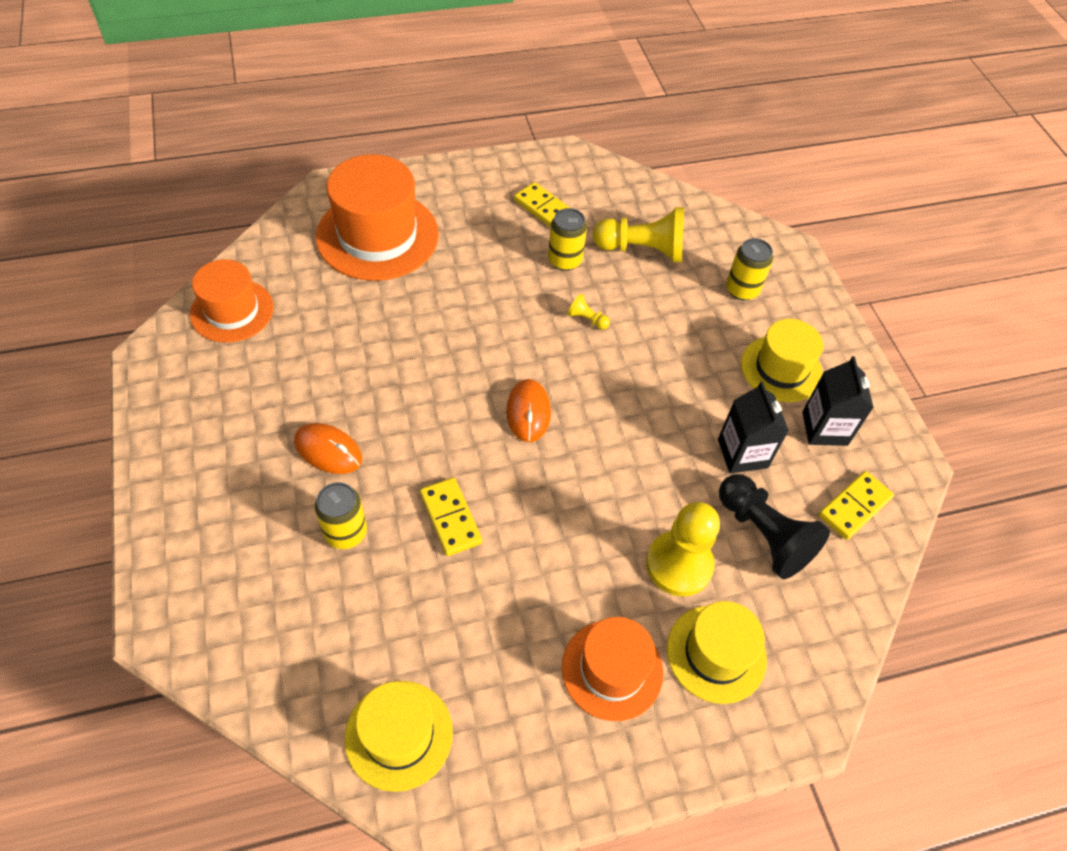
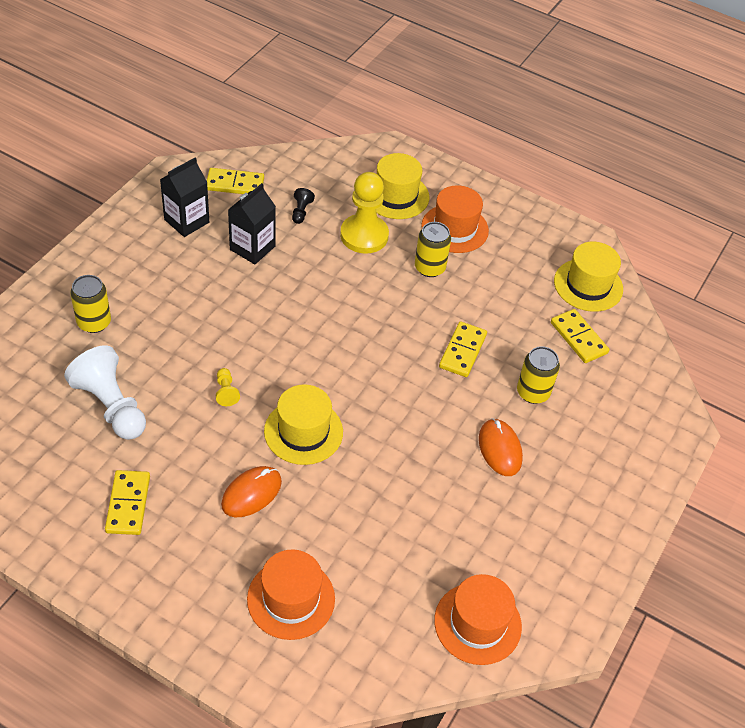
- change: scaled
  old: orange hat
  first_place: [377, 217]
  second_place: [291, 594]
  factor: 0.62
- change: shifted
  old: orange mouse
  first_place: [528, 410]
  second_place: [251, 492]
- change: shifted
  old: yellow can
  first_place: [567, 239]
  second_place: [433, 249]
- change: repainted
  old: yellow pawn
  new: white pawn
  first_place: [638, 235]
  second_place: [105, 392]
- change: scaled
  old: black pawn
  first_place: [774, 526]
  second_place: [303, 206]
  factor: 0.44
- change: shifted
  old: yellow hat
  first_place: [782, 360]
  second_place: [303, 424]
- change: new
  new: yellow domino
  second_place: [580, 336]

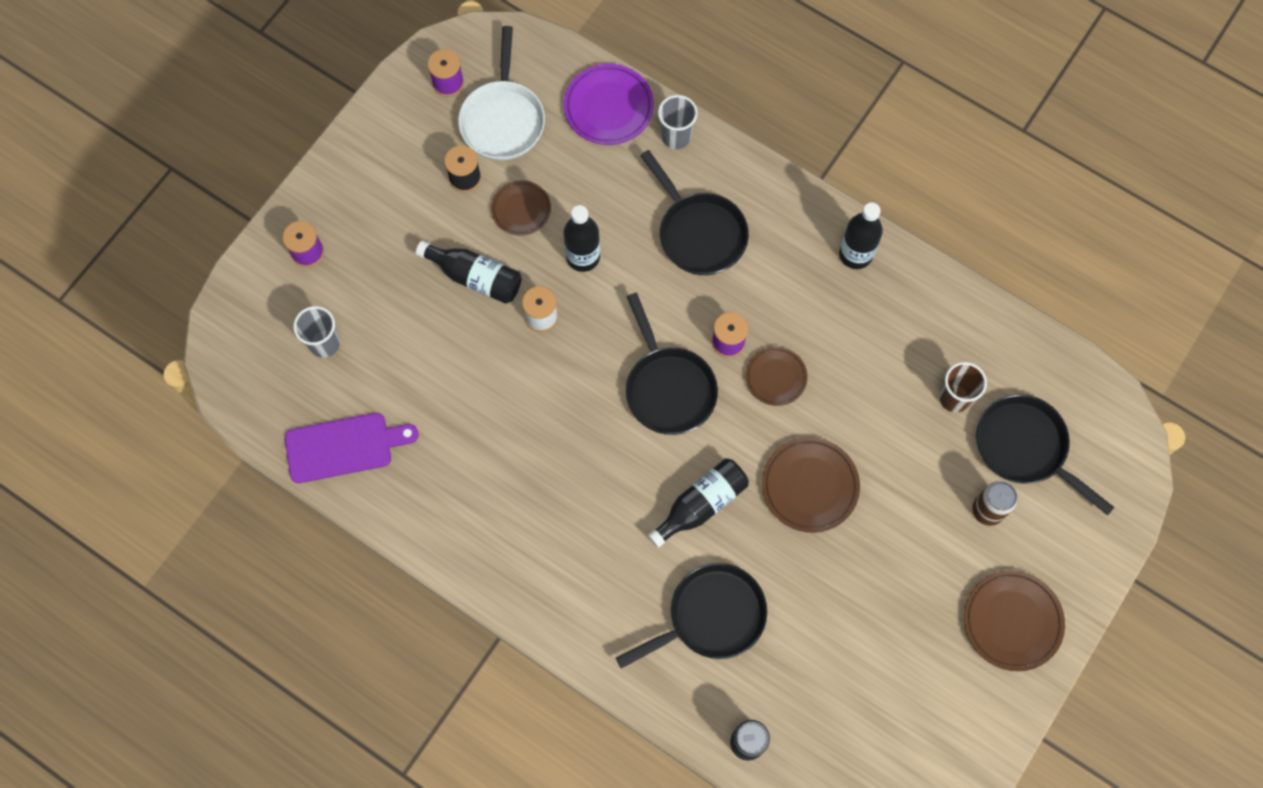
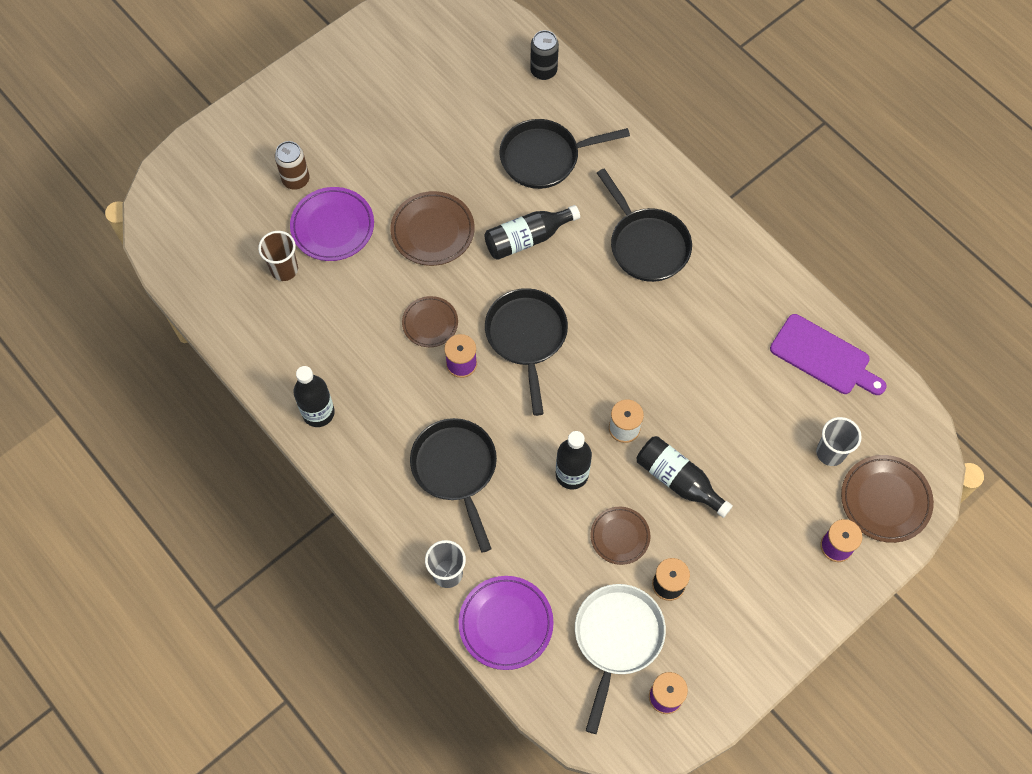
- change: rotated
  old: purple cutting board
  first_place: [352, 448]
  second_place: [828, 354]
  degrees: -150
- change: shifted
  old: brown plate
  first_place: [1014, 620]
  second_place: [887, 499]
- change: shifted
  old: black pan
  first_place: [1045, 455]
  second_place: [644, 225]
- change: new
  new: purple plate
  second_place: [332, 224]

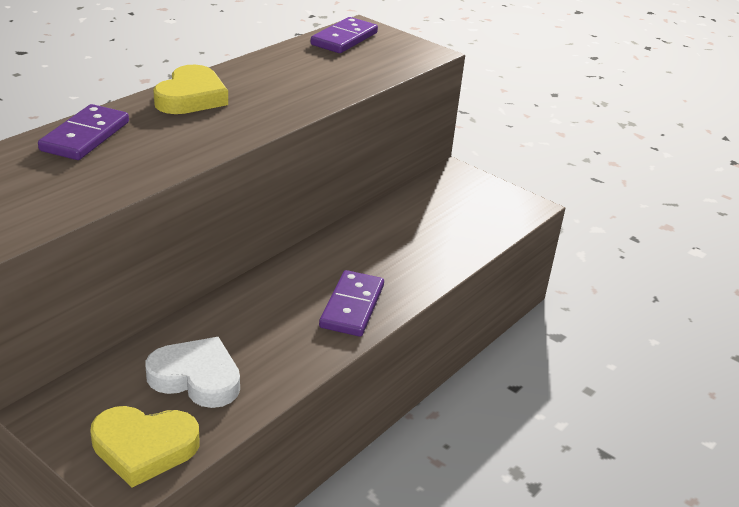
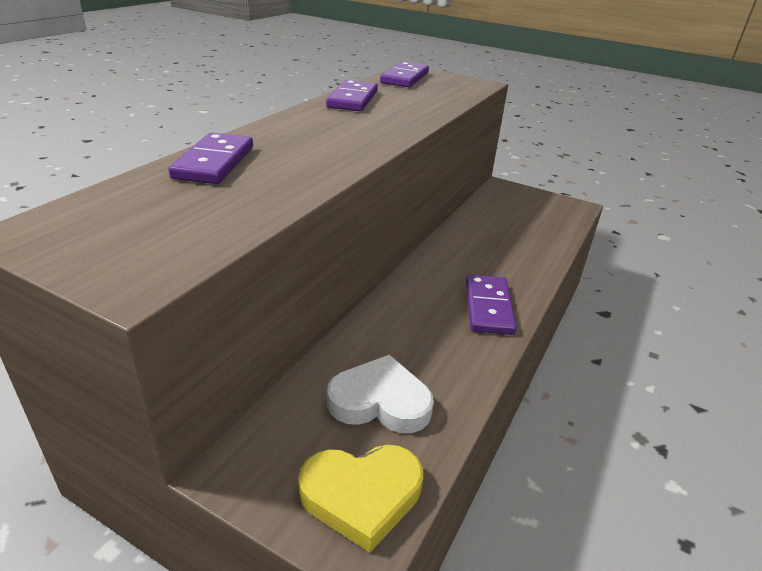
- change: gone
  old: yellow heart
  first_place: [190, 89]
- change: new
  new: purple domino
  second_place: [352, 95]

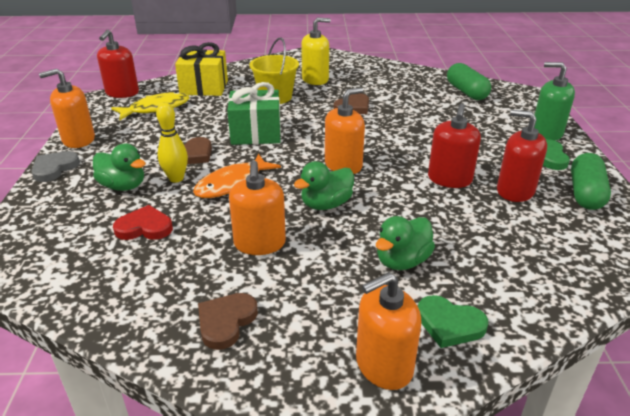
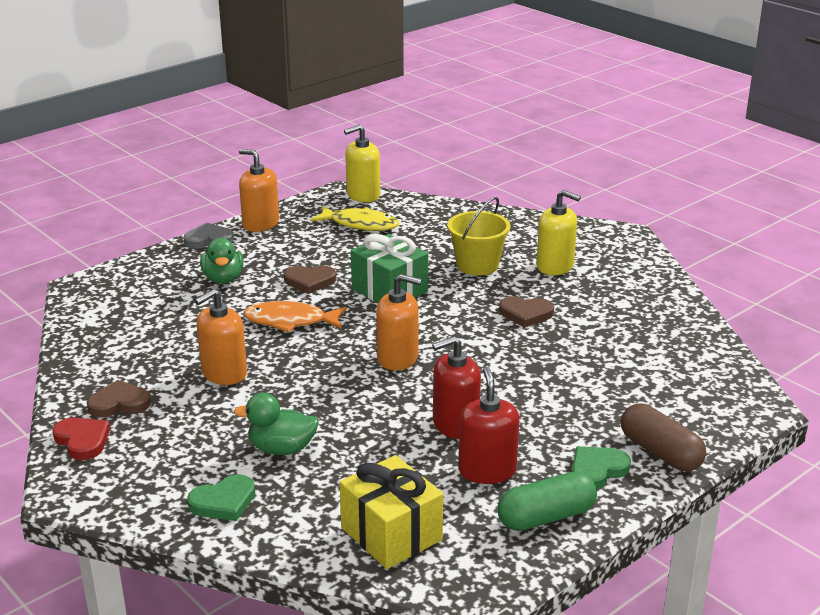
- change: repainted
  old: red soap dispenser
  new: yellow soap dispenser
  first_place: [118, 64]
  second_place: [362, 163]
- change: shifted
  old: red heart
  first_place: [143, 222]
  second_place: [81, 439]
- change: gone
  old: yellow bowling pin
  first_place: [172, 142]
- change: shifted
  old: yellow gift
  first_place: [201, 69]
  second_place: [391, 512]
- change: gone
  old: green duck
  first_place: [324, 185]
- change: gone
  old: orange soap dispenser
  first_place: [388, 331]
- change: rotated
  old: green heart
  first_place: [453, 321]
  second_place: [221, 497]
  degrees: -105
- change: gone
  old: green capsule
  first_place: [469, 81]
- change: swapped
  old: green soap dispenser
  new: brown capsule
  first_place: [555, 101]
  second_place: [663, 437]

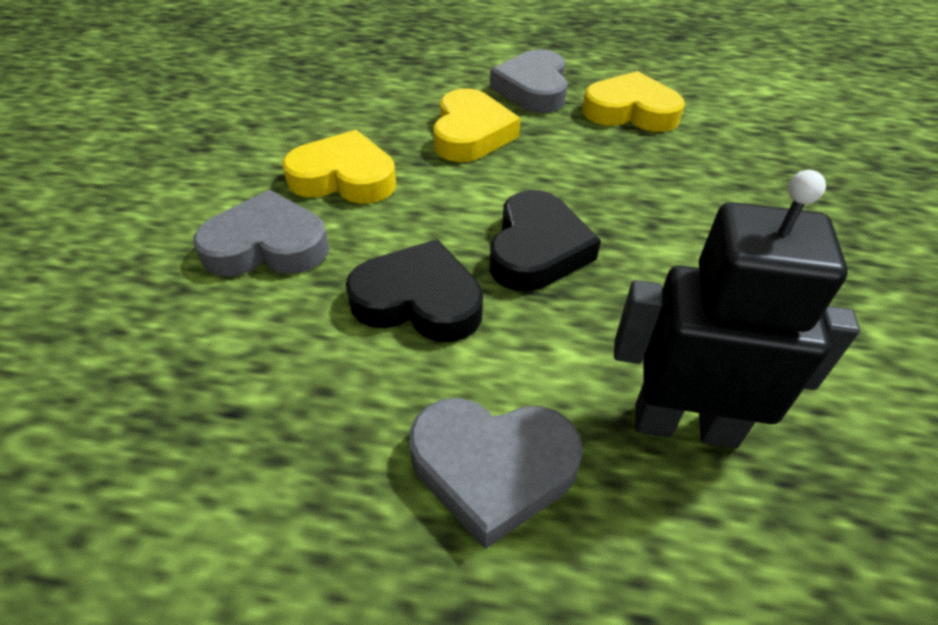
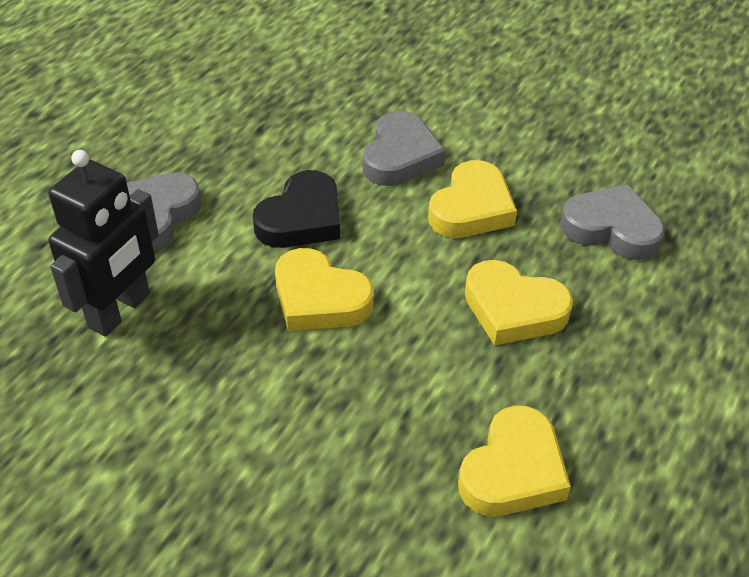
- change: shifted
  old: grey heart
  first_place: [529, 81]
  second_place: [612, 222]
- change: repainted
  old: black heart
  new: yellow heart
  first_place: [545, 241]
  second_place: [324, 289]

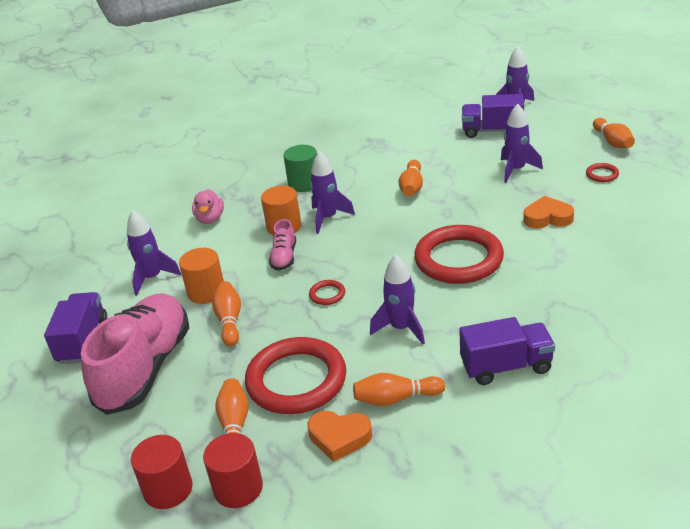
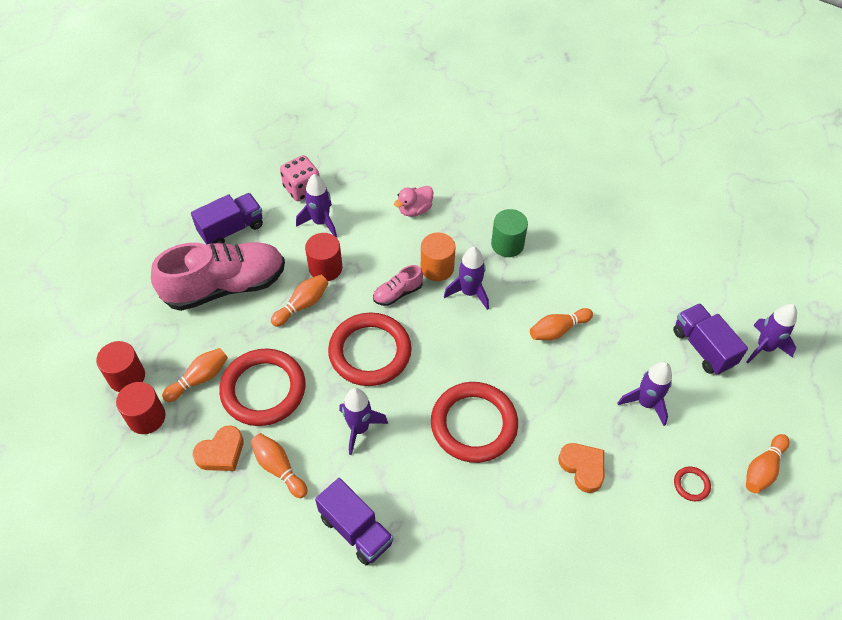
- change: repainted
  old: orange cylinder
  new: red cylinder
  first_place: [201, 276]
  second_place: [323, 257]
- change: rotated
  old: orange heart
  first_place: [339, 436]
  second_place: [218, 448]
  degrees: -105
- change: scaled
  old: red ring
  first_place: [327, 292]
  second_place: [370, 349]
  factor: 2.49
- change: new
  new: pink dice
  second_place: [300, 178]

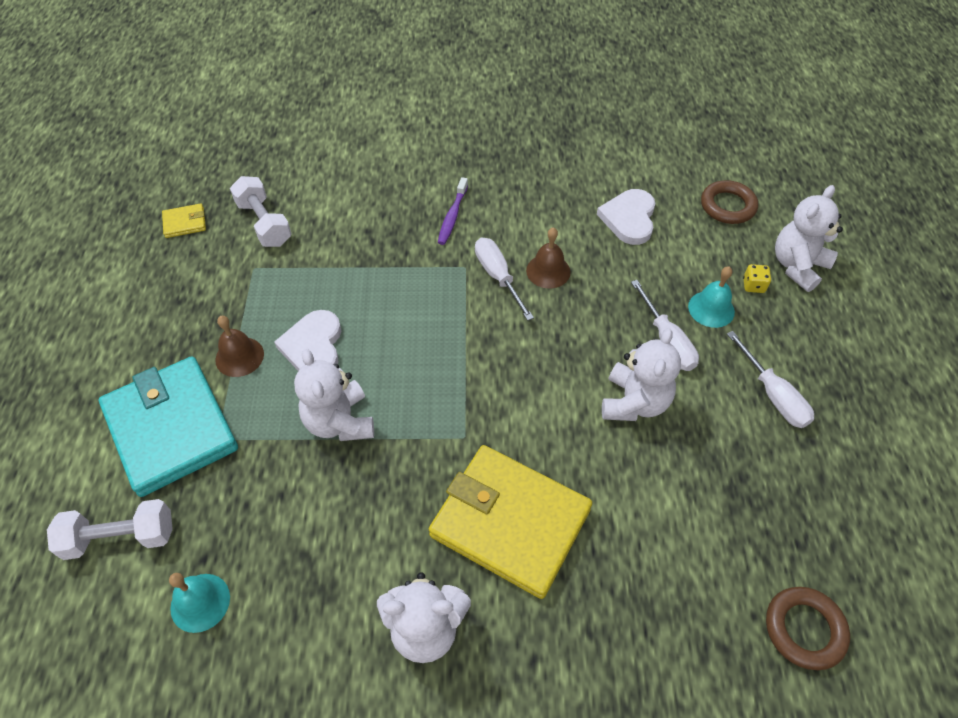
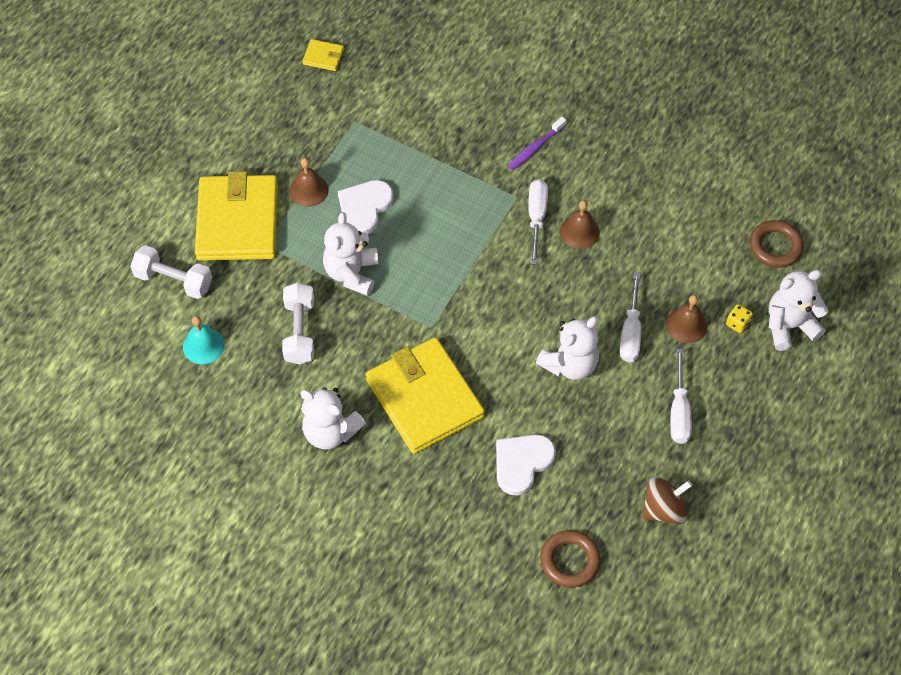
- change: repainted
  old: turquoise wallet
  new: yellow wallet
  first_place: [168, 426]
  second_place: [236, 216]
- change: shifted
  old: white dumbbell
  first_place: [260, 211]
  second_place: [298, 323]
- change: shifted
  old: white heart
  first_place: [626, 217]
  second_place: [526, 465]
- change: repainted
  old: turquoise bell
  new: brown bell
  first_place: [711, 297]
  second_place: [686, 319]
- change: new
  new: brown spinning top
  second_place: [667, 500]

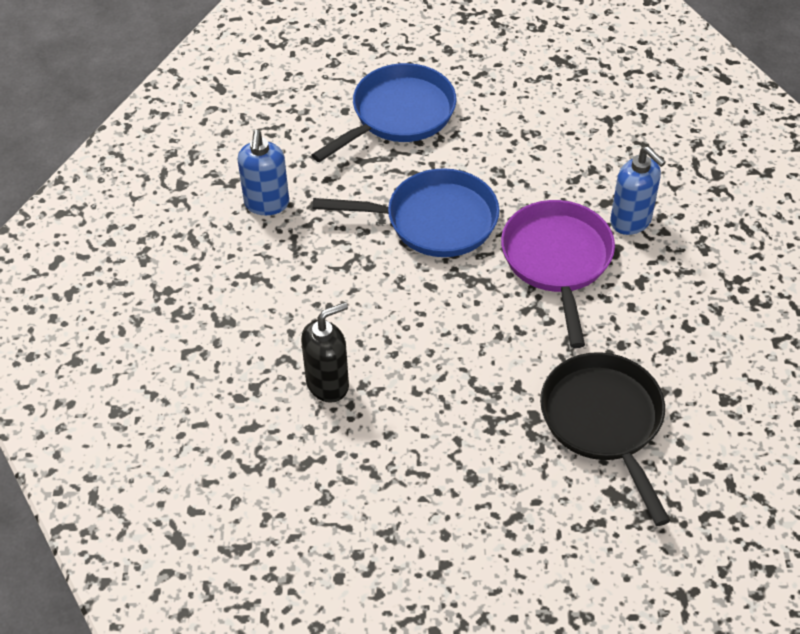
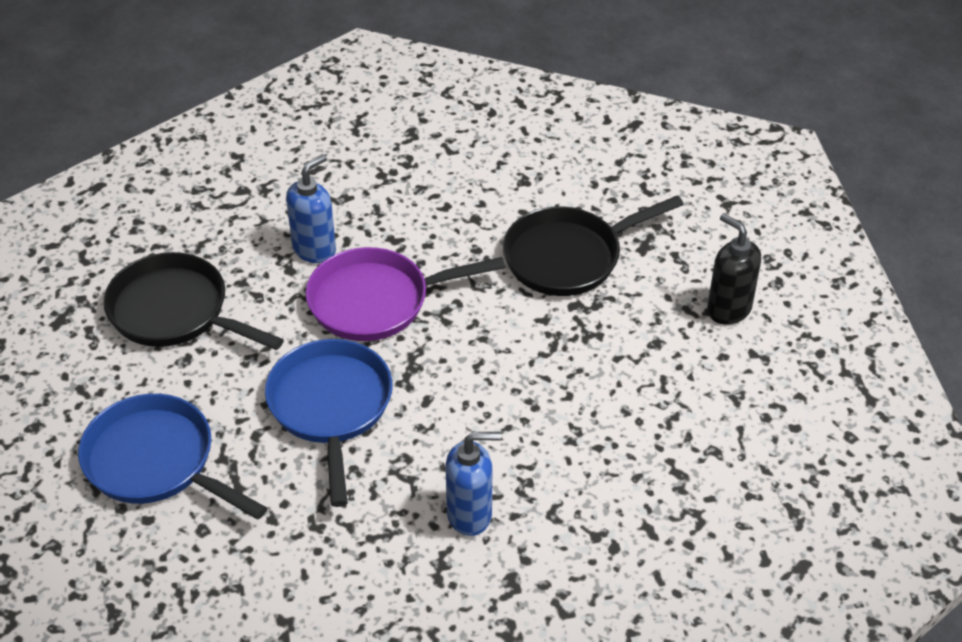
- change: shifted
  old: blue soap dispenser
  first_place: [263, 172]
  second_place: [473, 484]
- change: shifted
  old: black soap dispenser
  first_place: [325, 352]
  second_place: [734, 269]
- change: new
  new: black pan
  second_place: [193, 301]

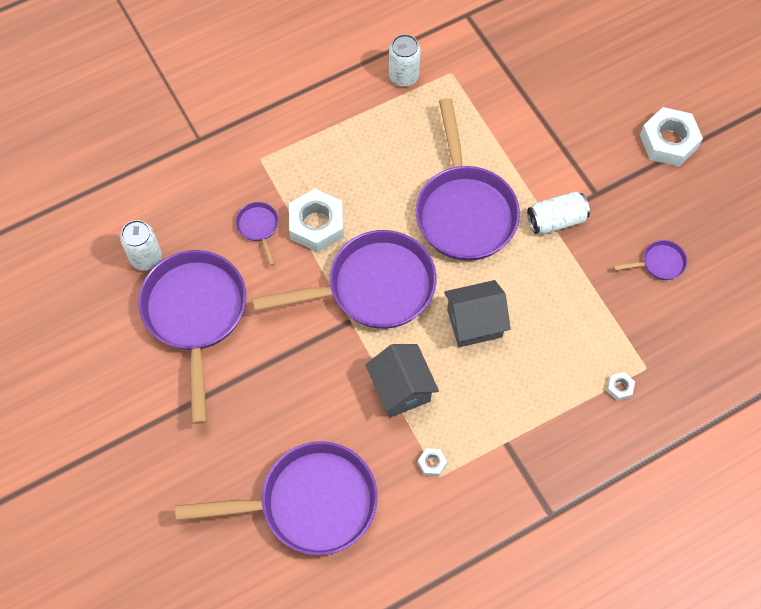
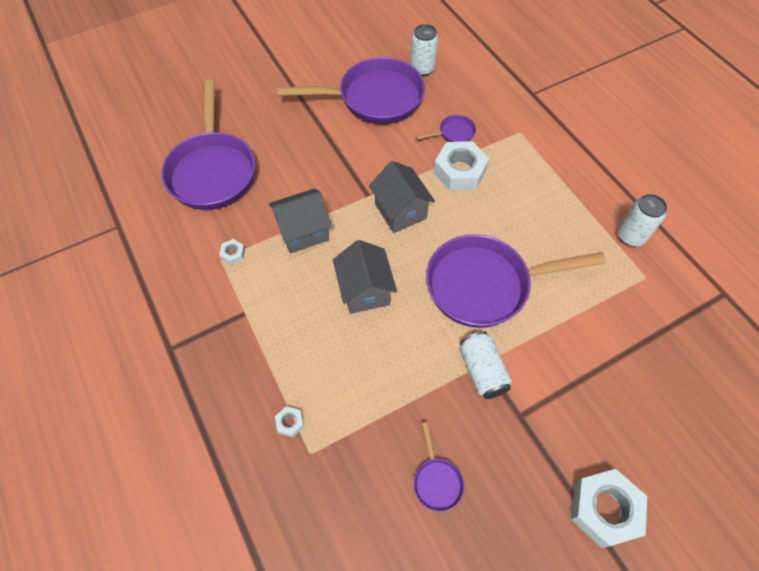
- change: swapped
  old: purple pan
  new: grey house
  first_place: [344, 279]
  second_place: [402, 197]

